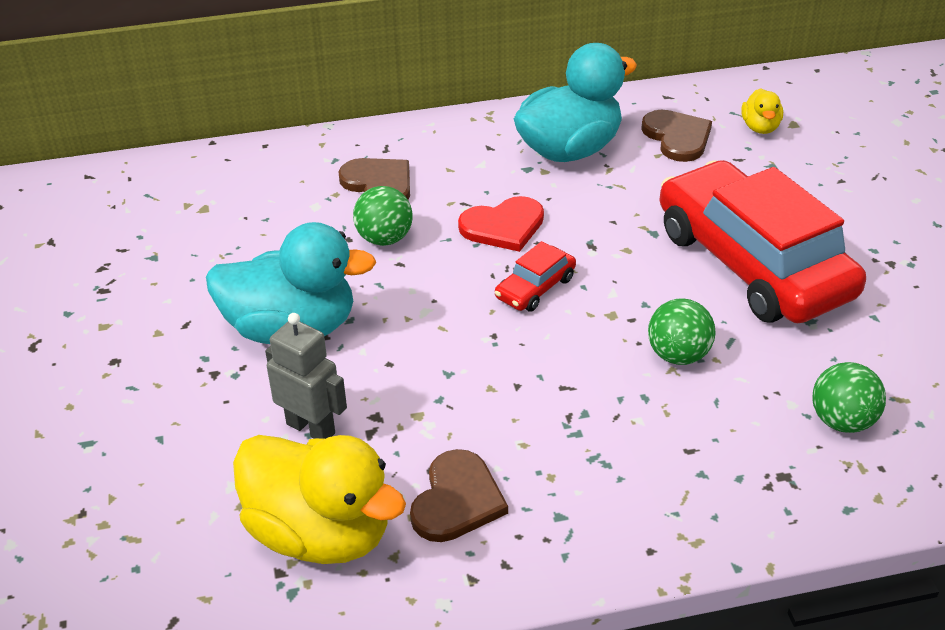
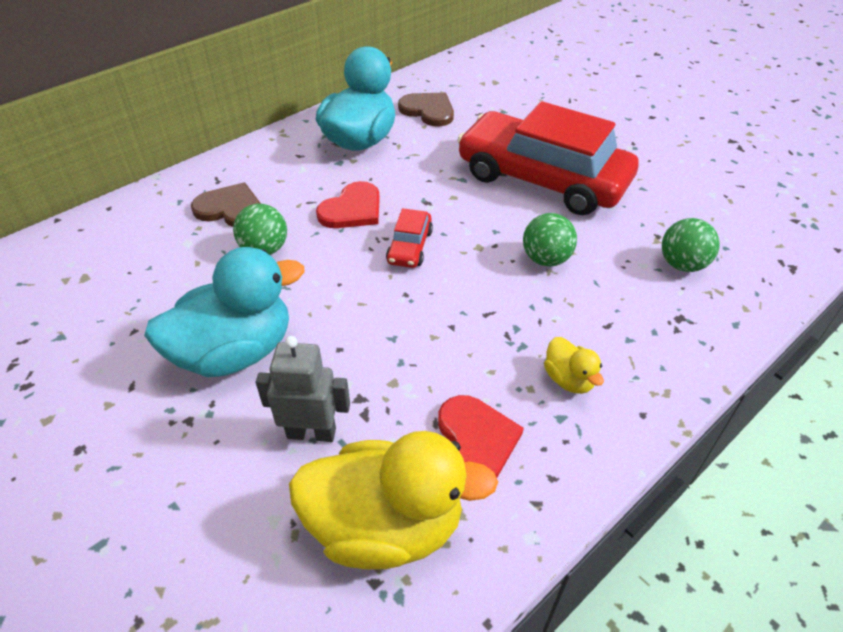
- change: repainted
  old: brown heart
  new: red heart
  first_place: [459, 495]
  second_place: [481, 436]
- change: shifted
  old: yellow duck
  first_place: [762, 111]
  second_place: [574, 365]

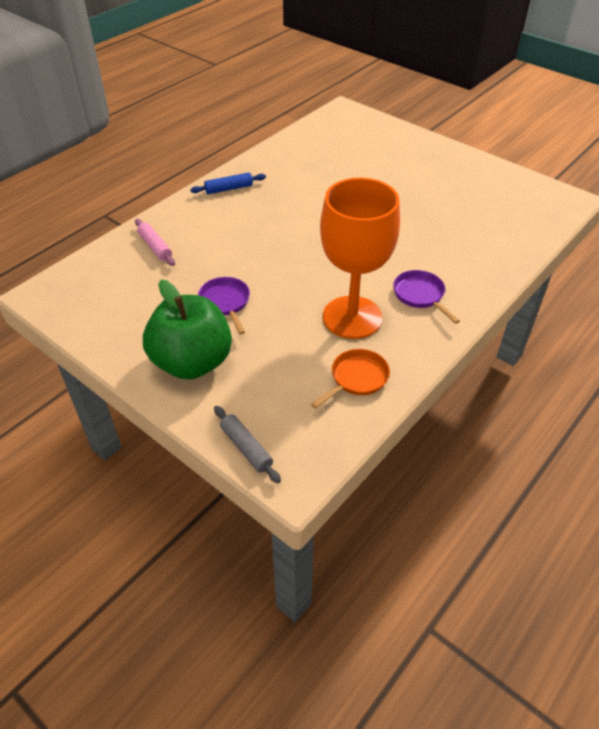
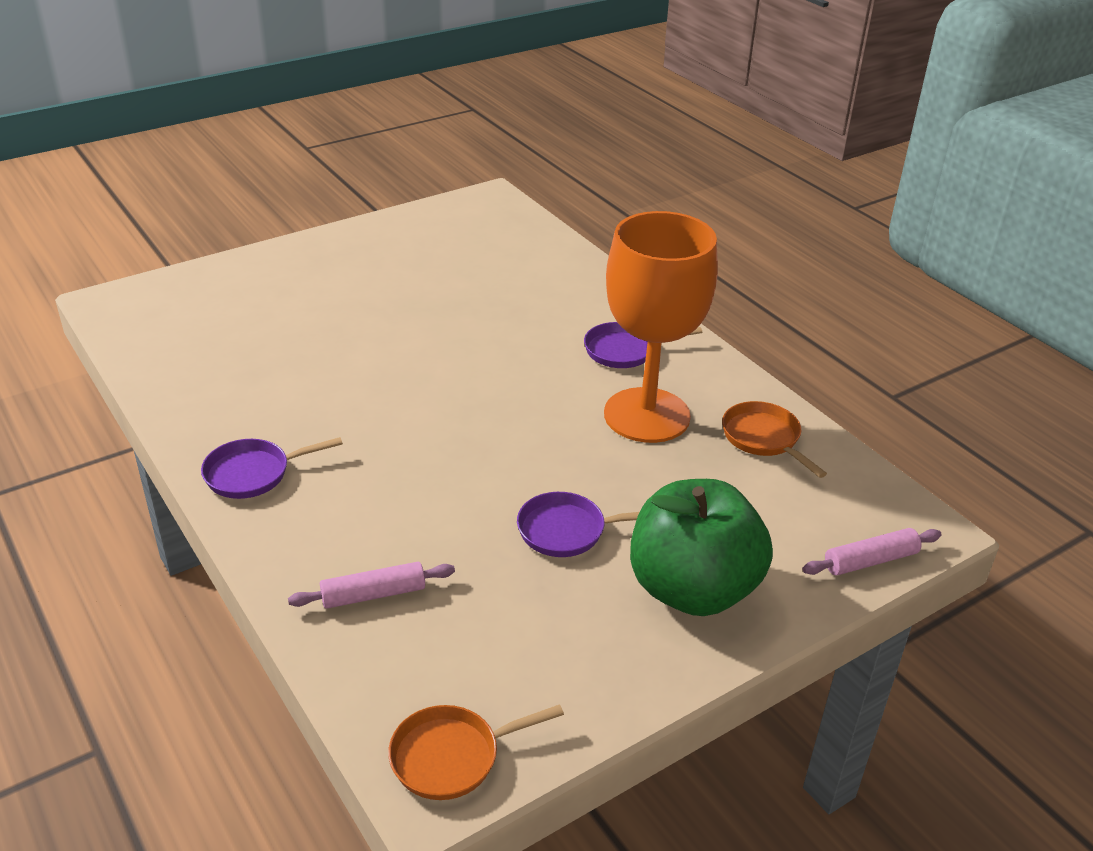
- change: swapped
  old: blue rolling pin
  new: purple pan
  first_place: [228, 183]
  second_place: [272, 468]
- change: repainted
  old: grey rolling pin
  new: pink rolling pin
  first_place: [247, 444]
  second_place: [872, 551]
- change: new
  new: orange pan
  second_place: [476, 752]

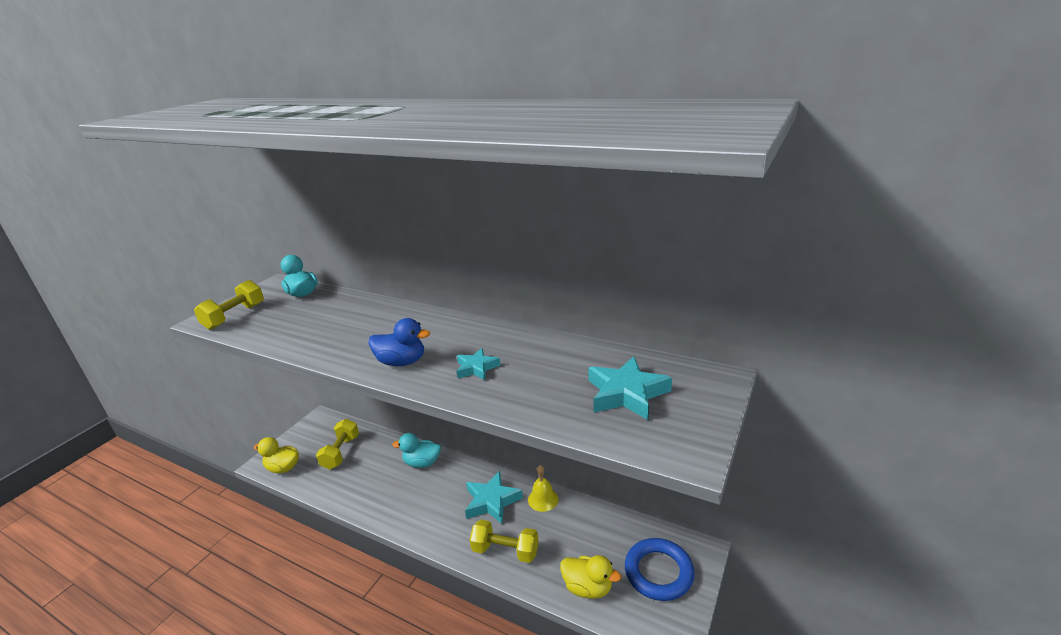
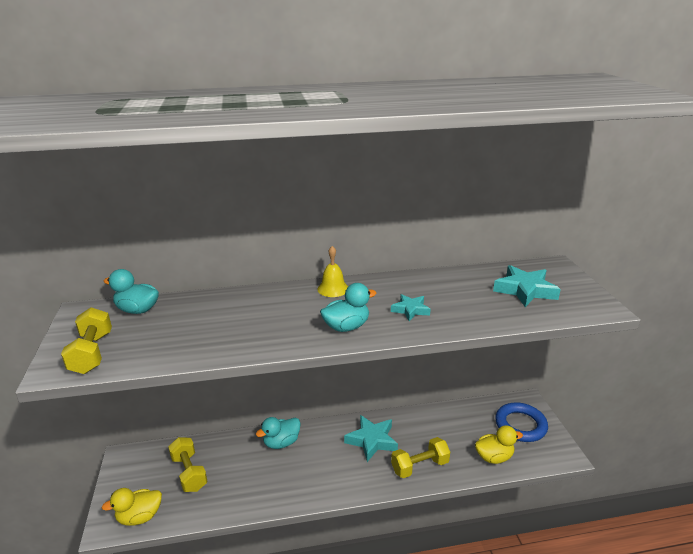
- change: repainted
  old: blue duck
  new: turquoise duck
  first_place: [399, 342]
  second_place: [348, 307]
- change: shifted
  old: yellow bell
  first_place: [543, 488]
  second_place: [332, 271]

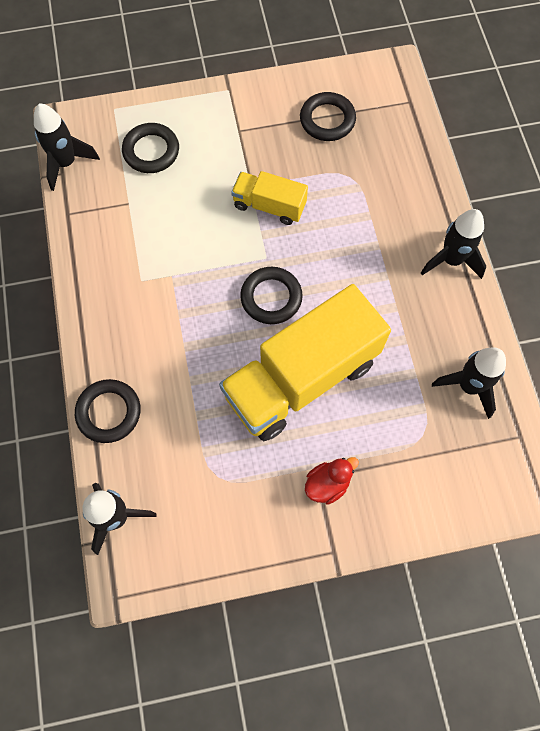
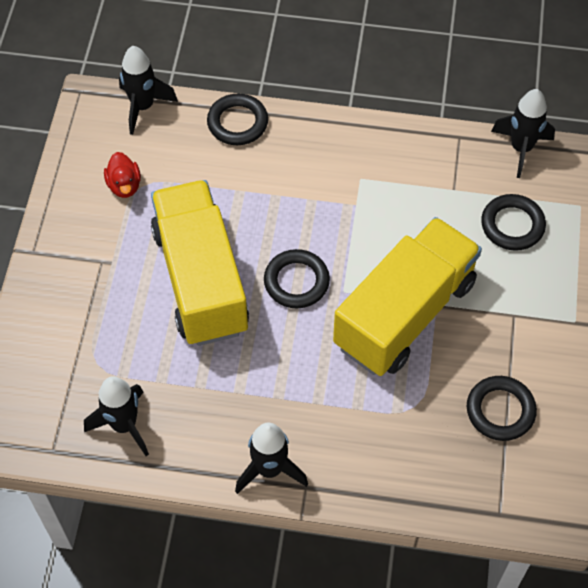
- change: scaled
  old: yellow truck
  first_place: [269, 198]
  second_place: [407, 296]
  factor: 2.02
- change: shifted
  old: red duck
  first_place: [332, 481]
  second_place: [122, 175]

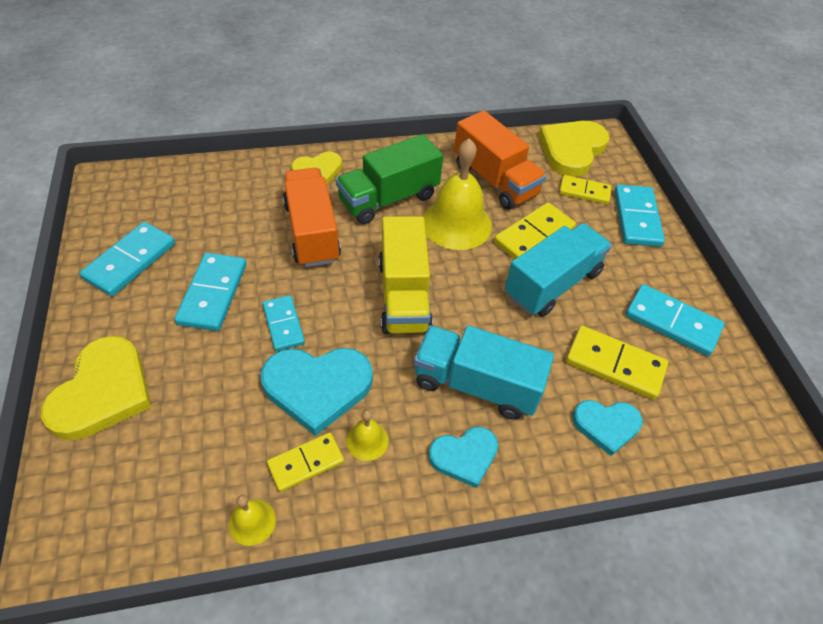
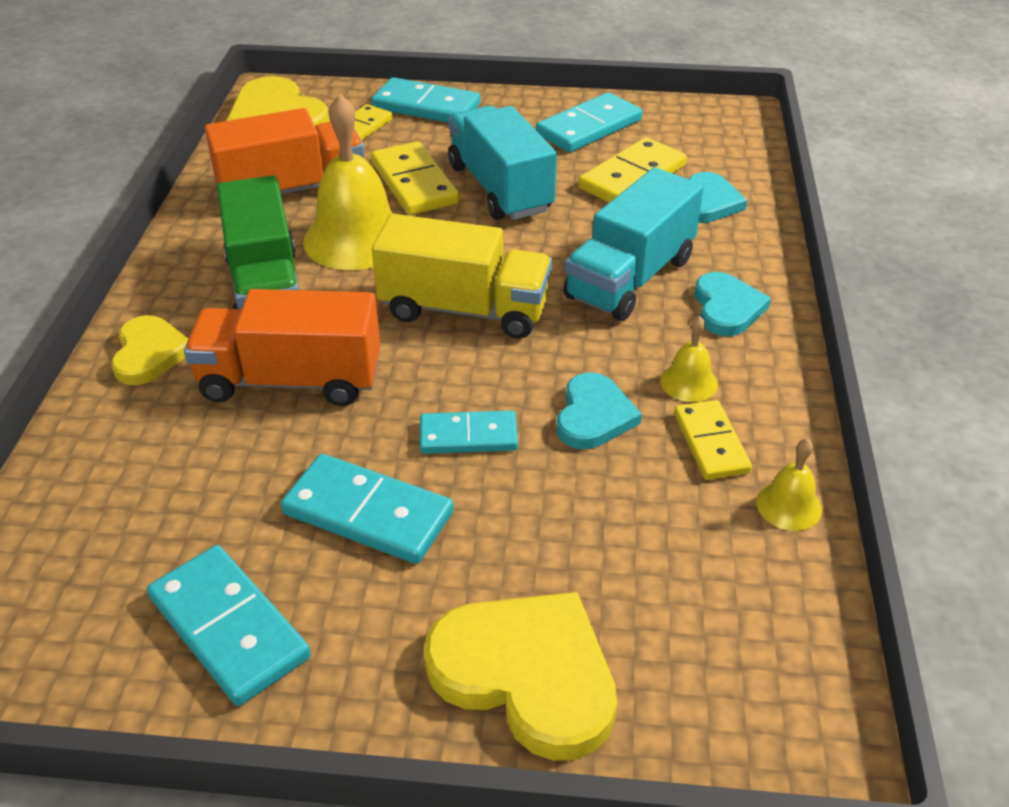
- change: scaled
  old: turquoise heart
  first_place: [316, 392]
  second_place: [599, 411]
  factor: 0.61

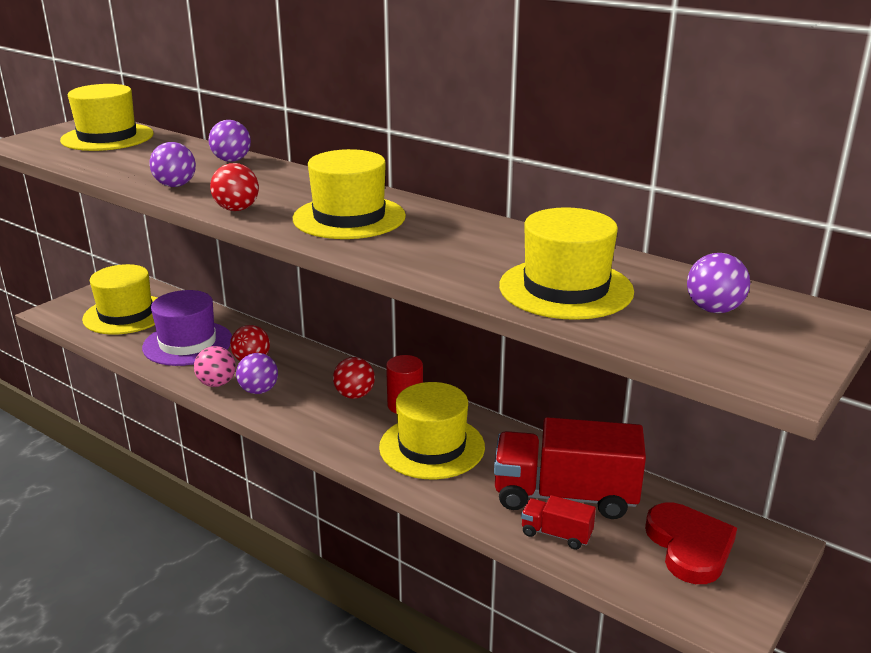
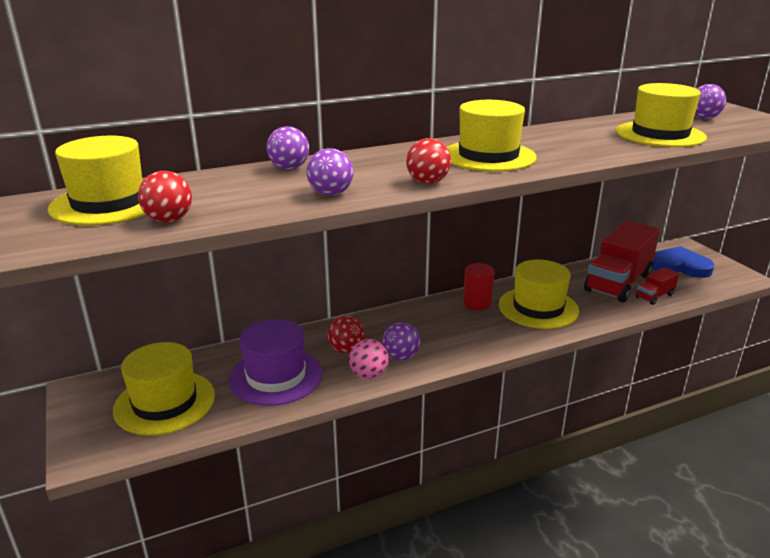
- change: shifted
  old: red ball
  first_place: [354, 378]
  second_place: [165, 197]
- change: repainted
  old: red heart
  new: blue heart
  first_place: [691, 543]
  second_place: [684, 262]

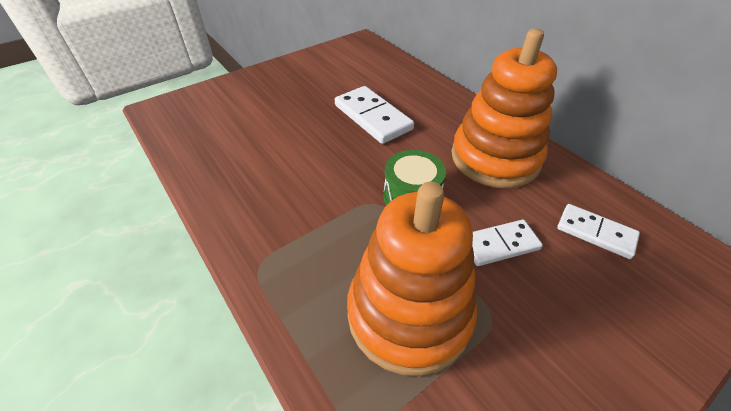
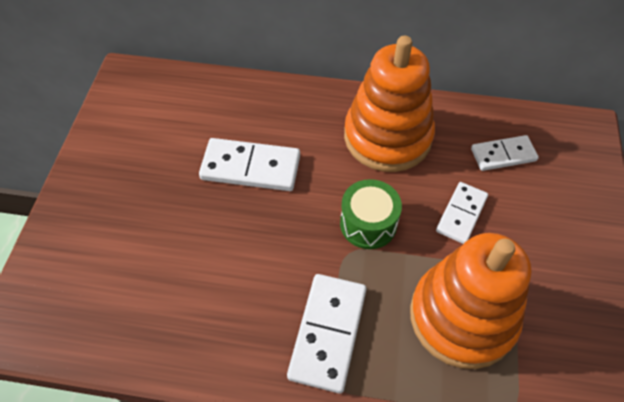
- change: new
  new: white domino
  second_place: [327, 333]

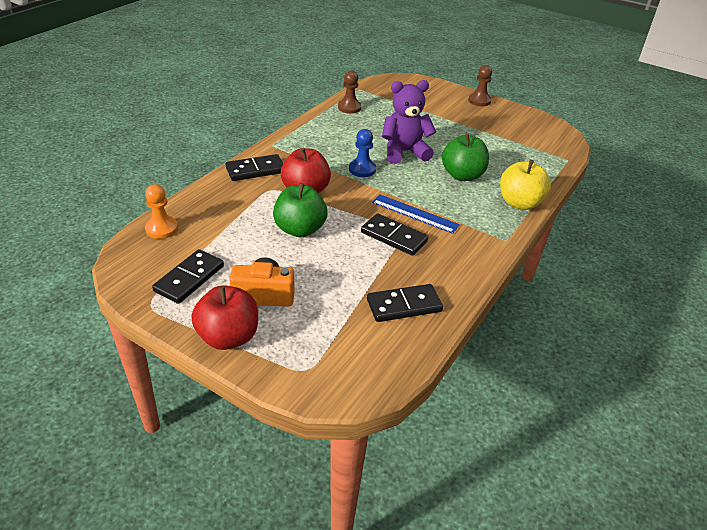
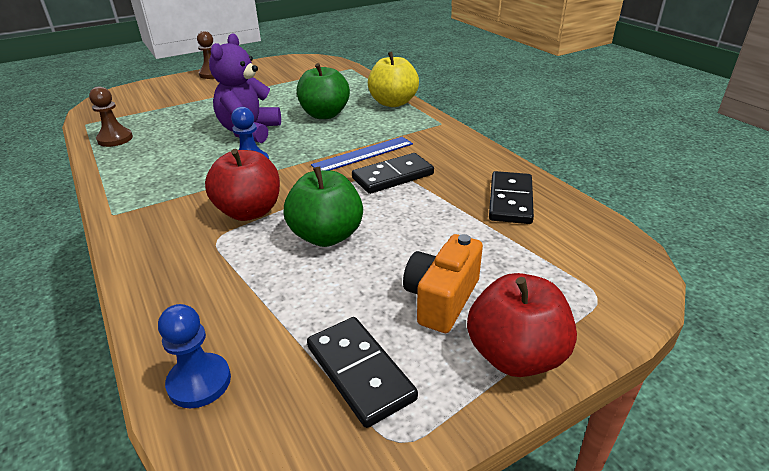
- change: repainted
  old: orange pawn
  new: blue pawn
  first_place: [161, 211]
  second_place: [194, 356]
- change: gone
  old: black domino
  first_place: [254, 167]

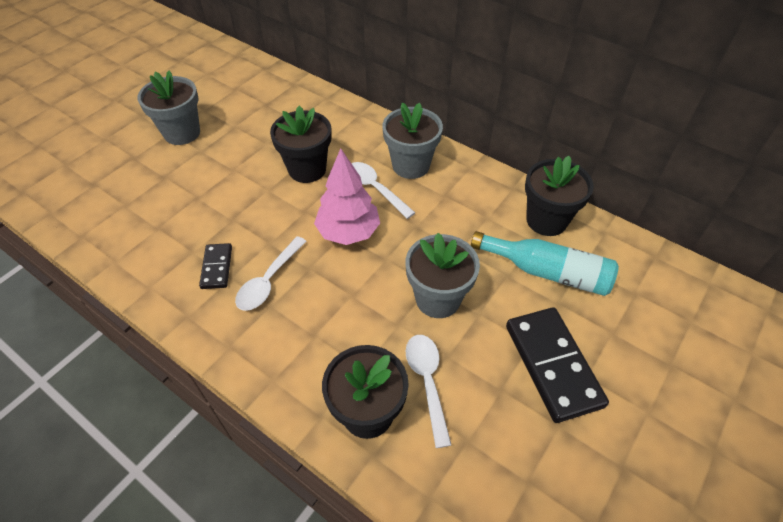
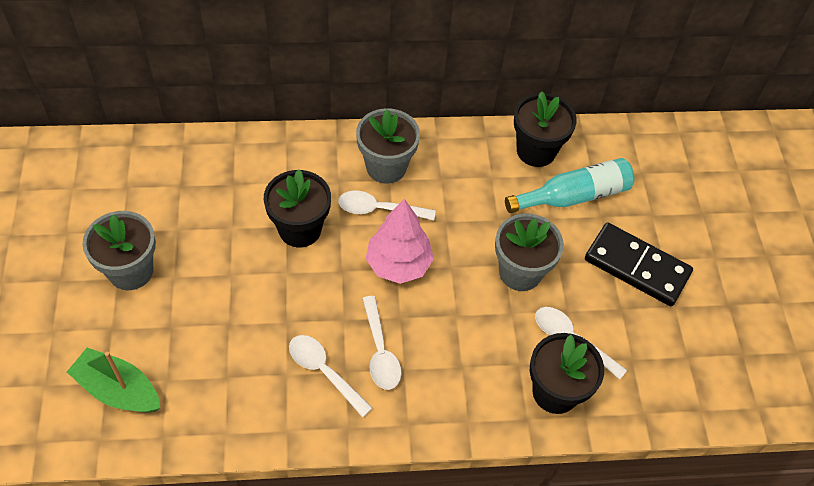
- change: swapped
  old: black domino
  new: white spoon
  first_place: [215, 266]
  second_place: [330, 376]
- change: new
  new: green boat
  second_place: [113, 379]

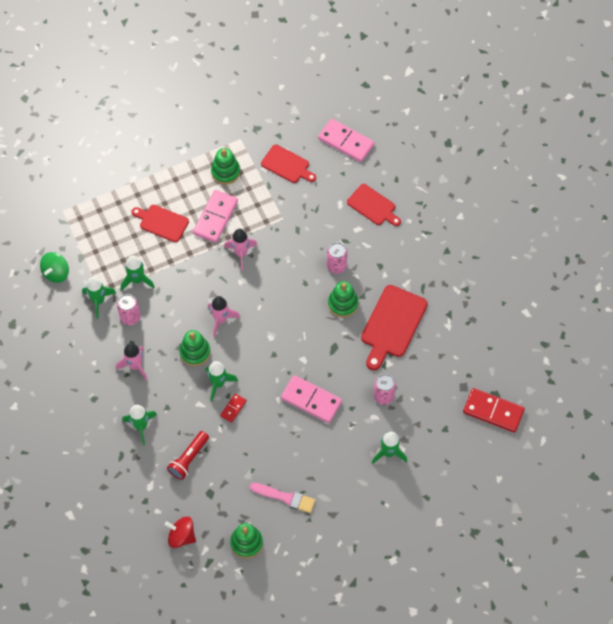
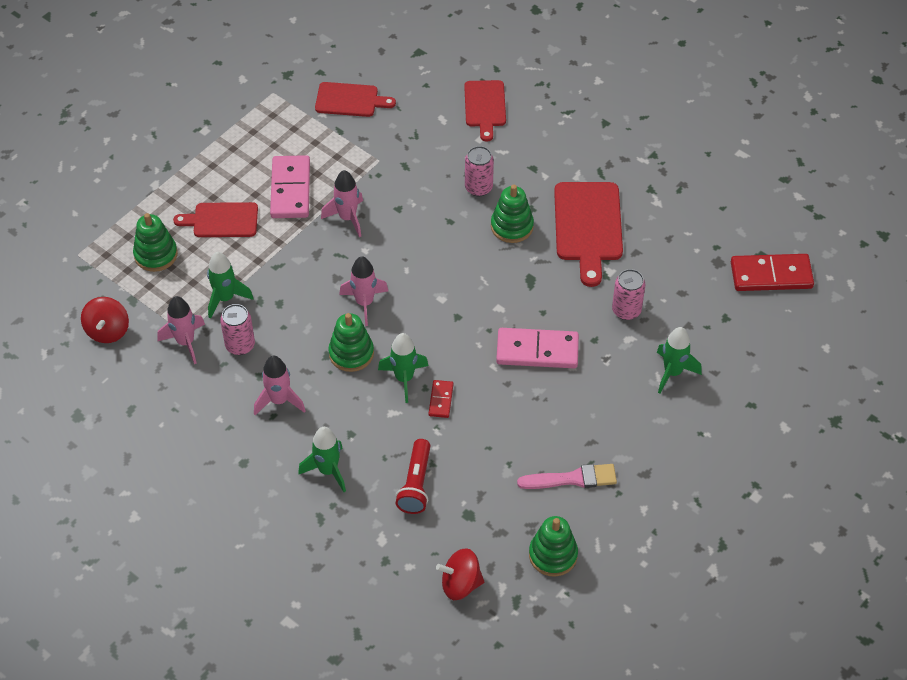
- change: repainted
  old: green spinning top
  new: red spinning top
  first_place: [54, 267]
  second_place: [105, 320]
- change: repainted
  old: green rocket
  new: pink rocket
  first_place: [99, 298]
  second_place: [181, 330]
- change: shifted
  old: green stacking toy
  first_place: [225, 166]
  second_place: [155, 242]
- change: gone
  old: pink domino
  first_place: [346, 140]
- change: rotated
  old: red cutting board
  first_place: [374, 205]
  second_place: [485, 111]
  degrees: 75

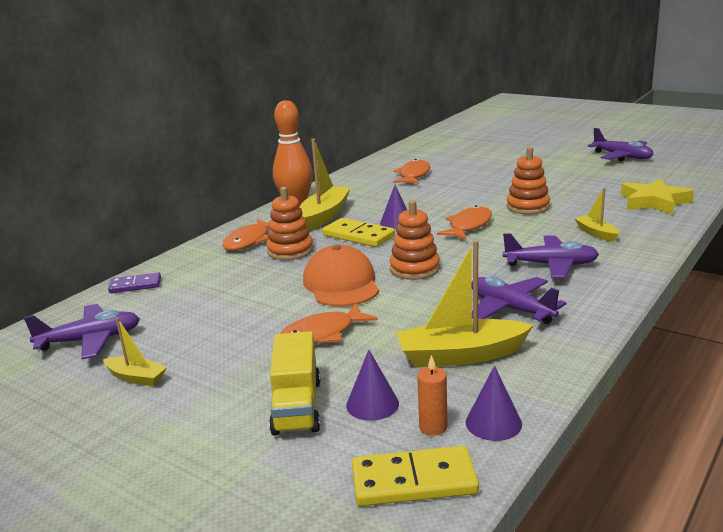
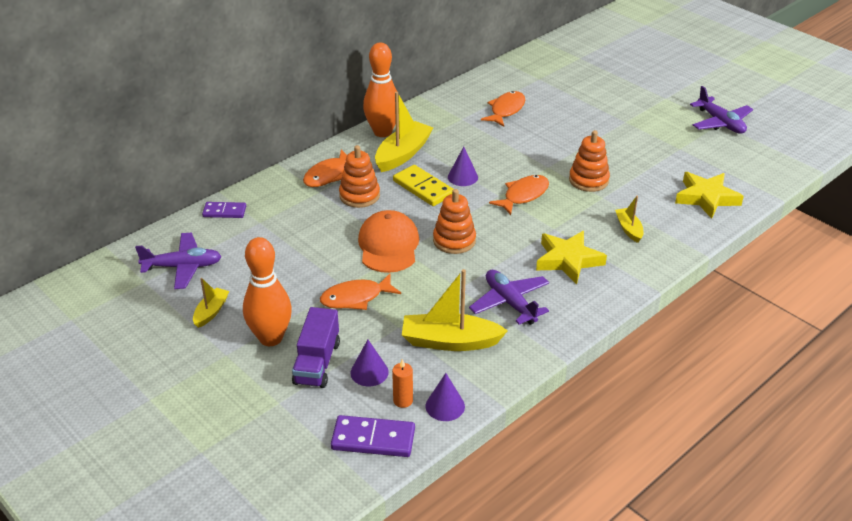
- change: rotated
  old: yellow boat
  first_place: [135, 352]
  second_place: [211, 303]
  degrees: -105
- change: repainted
  old: yellow truck
  new: purple truck
  first_place: [294, 383]
  second_place: [316, 347]
- change: repainted
  old: yellow domino
  new: purple domino
  first_place: [415, 476]
  second_place: [373, 436]
- change: swapped
  old: purple plane
  new: yellow star
  first_place: [551, 255]
  second_place: [571, 257]
- change: new
  new: orange bowling pin
  second_place: [267, 291]

